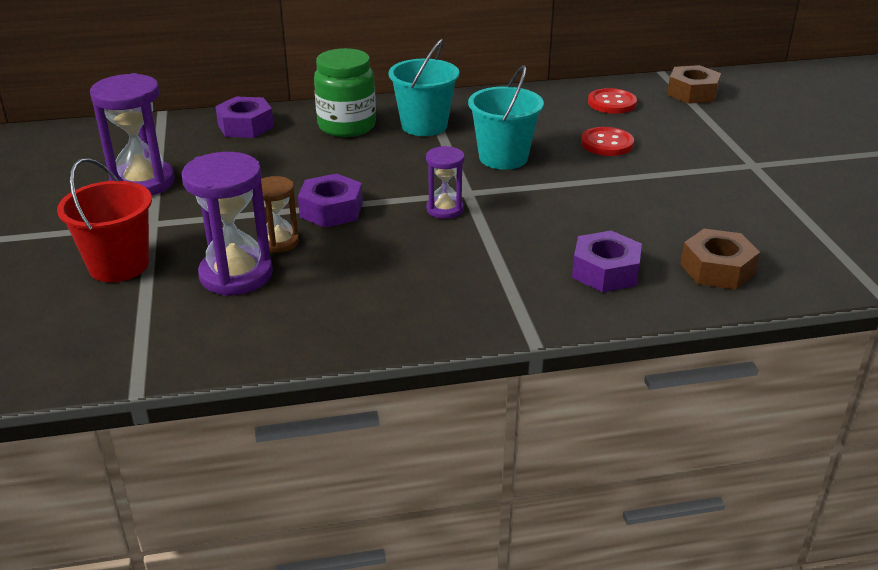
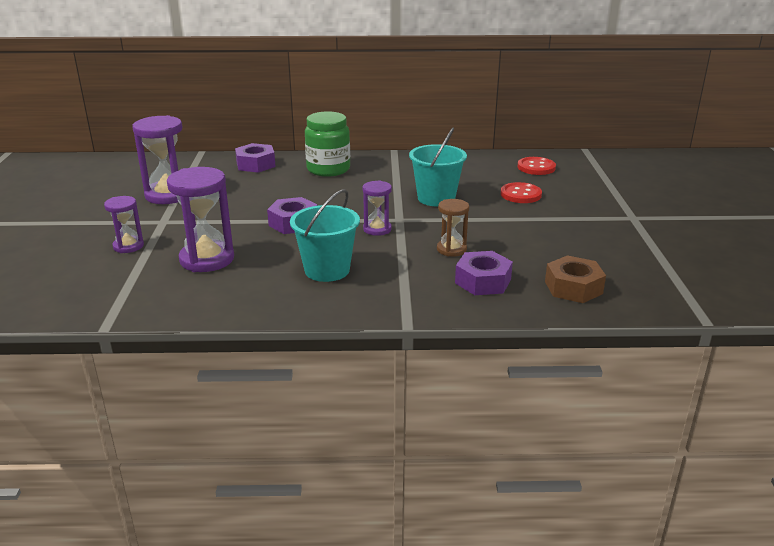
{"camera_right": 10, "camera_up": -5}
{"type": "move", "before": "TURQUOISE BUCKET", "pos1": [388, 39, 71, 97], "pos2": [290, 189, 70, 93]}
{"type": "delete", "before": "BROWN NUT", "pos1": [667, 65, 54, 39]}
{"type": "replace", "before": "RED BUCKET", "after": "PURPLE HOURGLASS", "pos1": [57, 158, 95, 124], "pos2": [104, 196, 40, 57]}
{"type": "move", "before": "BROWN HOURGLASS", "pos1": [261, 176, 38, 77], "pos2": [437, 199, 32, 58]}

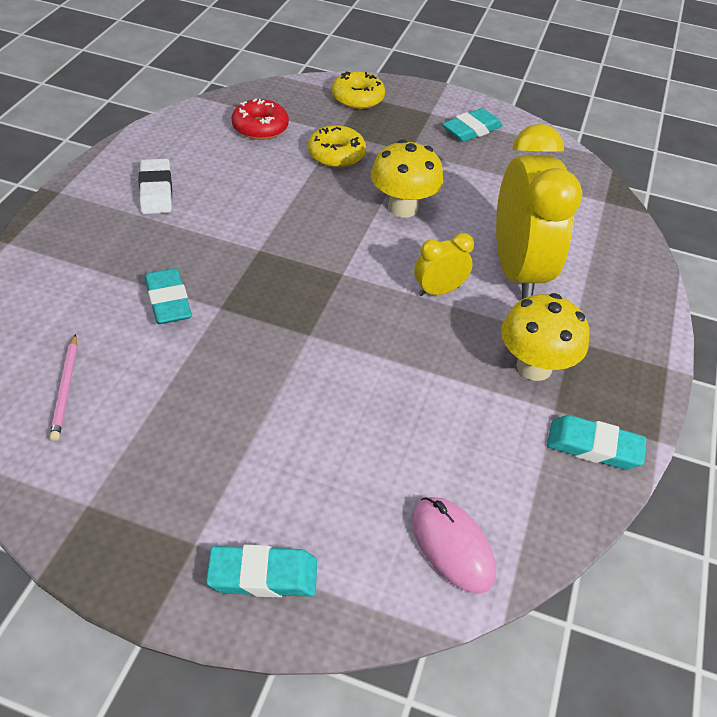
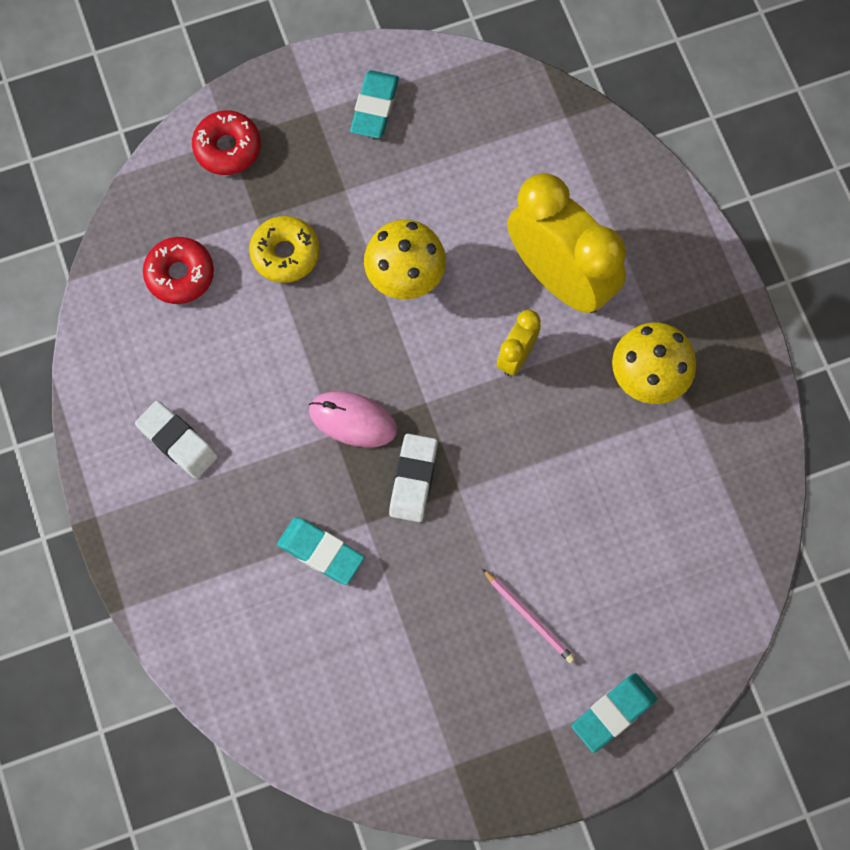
{"camera_right": -35, "camera_up": 25}
{"type": "recolor", "before": "YELLOW DONUT", "after": "RED DONUT", "pos1": [332, 71, 53, 38], "pos2": [192, 110, 69, 65]}
{"type": "move", "before": "PINK PENCIL", "pos1": [50, 334, 27, 107], "pos2": [482, 569, 93, 94]}
{"type": "delete", "before": "TURQUOISE ERASER", "pos1": [547, 415, 99, 55]}
{"type": "move", "before": "PINK MOUSE", "pos1": [412, 497, 84, 97], "pos2": [309, 391, 88, 57]}
{"type": "insert", "after": "WHITE ERASER", "pos2": [389, 434, 49, 88]}

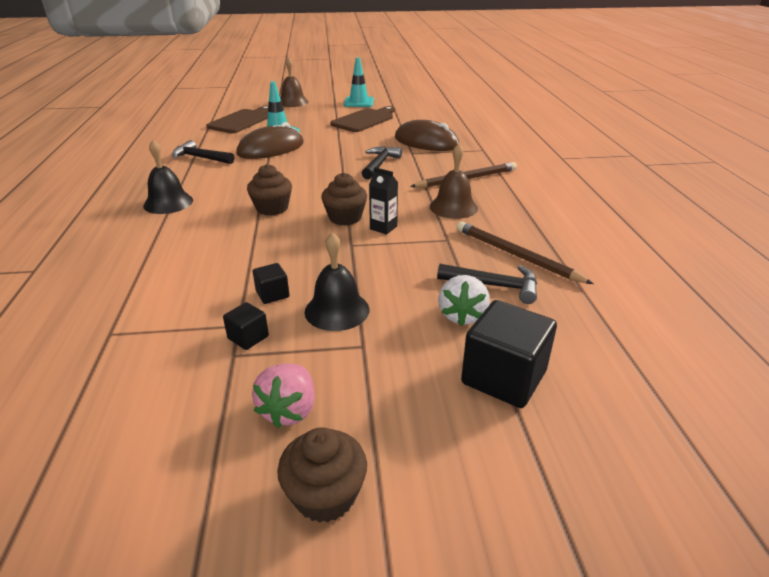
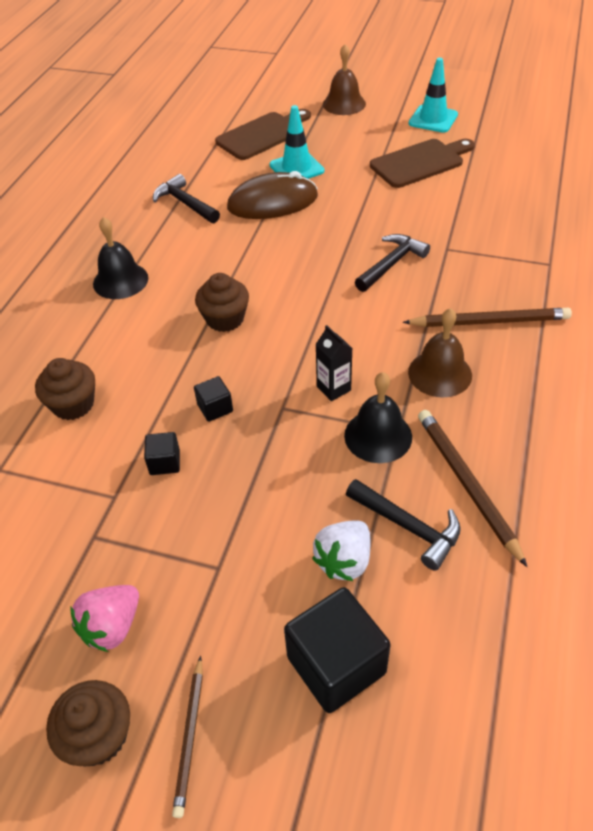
{"camera_right": 25, "camera_up": 15}
{"type": "delete", "before": "BROWN MOUSE", "pos1": [395, 120, 64, 31]}
{"type": "move", "before": "BROWN CUPCAKE", "pos1": [321, 173, 46, 52], "pos2": [35, 358, 60, 62]}
{"type": "move", "before": "BLACK BELL", "pos1": [304, 232, 65, 99], "pos2": [344, 372, 68, 91]}
{"type": "move", "before": "BLACK CUBE", "pos1": [223, 302, 46, 48], "pos2": [194, 376, 39, 46]}
{"type": "insert", "after": "BROWN PENCIL", "pos2": [172, 656, 31, 162]}

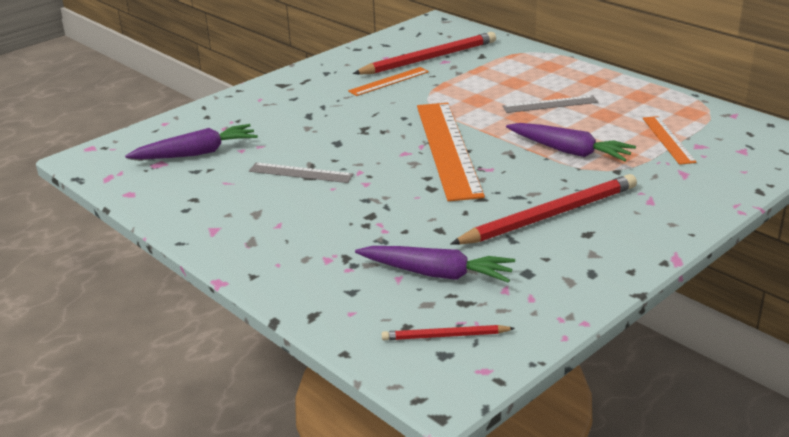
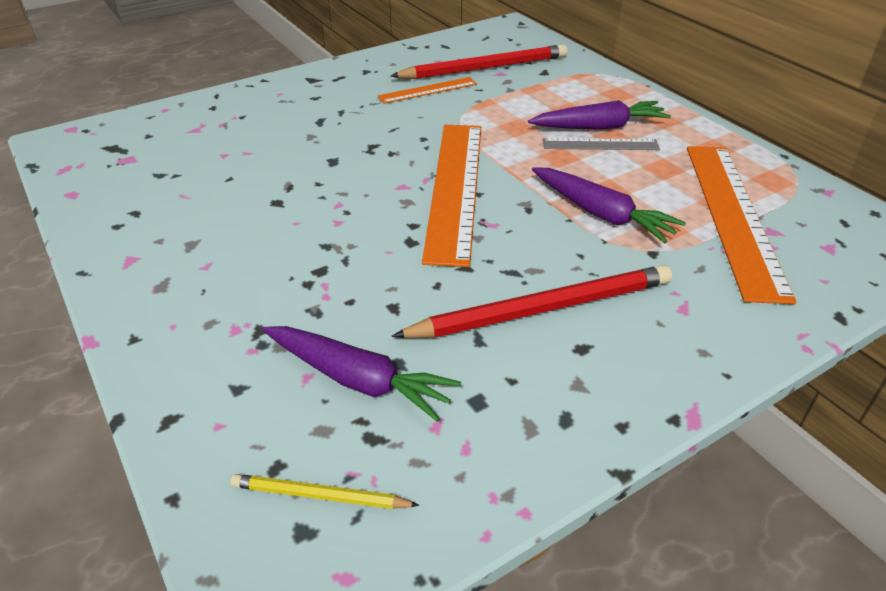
{"camera_right": 10, "camera_up": 10}
{"type": "resize", "before": "ORANGE RULER", "pos1": [643, 116, 54, 49], "pos2": [687, 146, 109, 158], "scale": 2.0}
{"type": "move", "before": "PURPLE CARROT", "pos1": [125, 124, 133, 35], "pos2": [528, 100, 143, 30]}
{"type": "delete", "before": "GREY RULER", "pos1": [249, 162, 105, 21]}
{"type": "recolor", "before": "RED PENCIL", "after": "YELLOW PENCIL", "pos1": [382, 325, 133, 15], "pos2": [230, 474, 189, 35]}

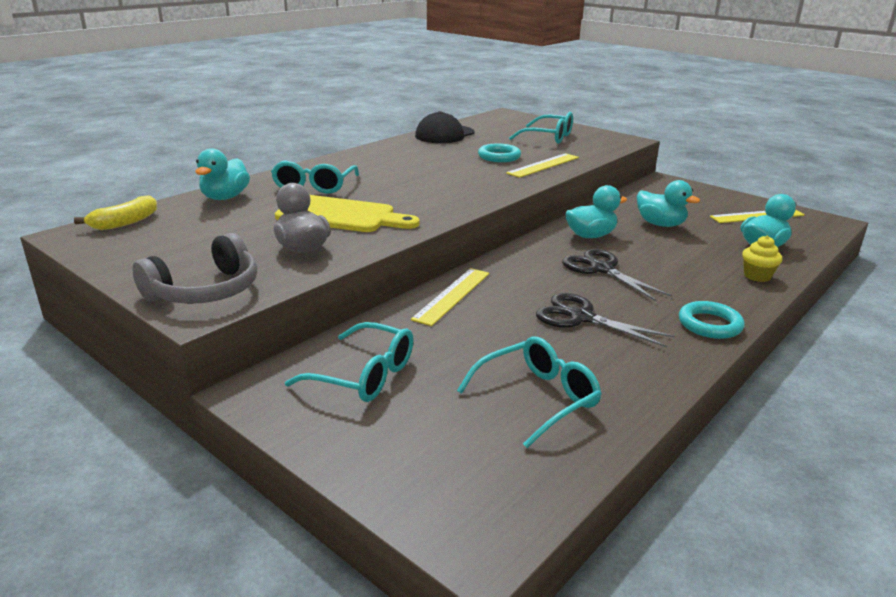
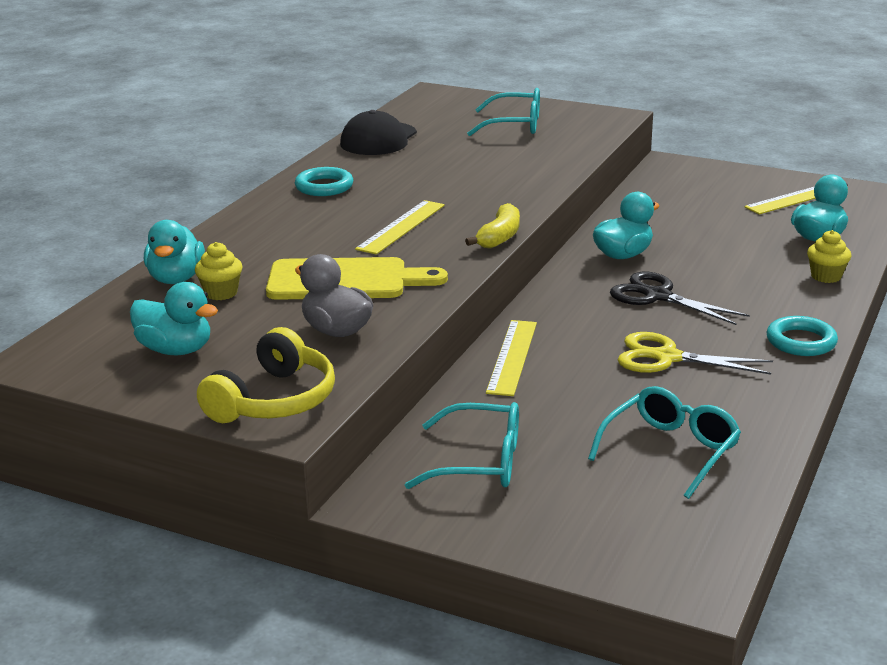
{"camera_right": -15, "camera_up": 0}
{"type": "move", "before": "TURQUOISE RING", "pos1": [478, 144, 43, 18], "pos2": [295, 167, 58, 29]}
{"type": "move", "before": "YELLOW RULER", "pos1": [506, 153, 73, 25], "pos2": [355, 200, 90, 55]}
{"type": "delete", "before": "TURQUOISE GLASSES", "pos1": [271, 160, 88, 34]}
{"type": "move", "before": "TURQUOISE DUCK", "pos1": [637, 180, 63, 47], "pos2": [130, 282, 88, 73]}
{"type": "move", "before": "YELLOW BANANA", "pos1": [74, 195, 83, 35], "pos2": [465, 203, 55, 46]}
{"type": "recolor", "before": "GREY HEADPHONES", "after": "YELLOW HEADPHONES", "pos1": [132, 233, 125, 71], "pos2": [197, 327, 138, 96]}
{"type": "recolor", "before": "BLACK SCISSORS", "after": "YELLOW SCISSORS", "pos1": [536, 293, 139, 54], "pos2": [618, 332, 155, 43]}
{"type": "insert", "after": "YELLOW CUPCAKE", "pos2": [195, 242, 47, 58]}

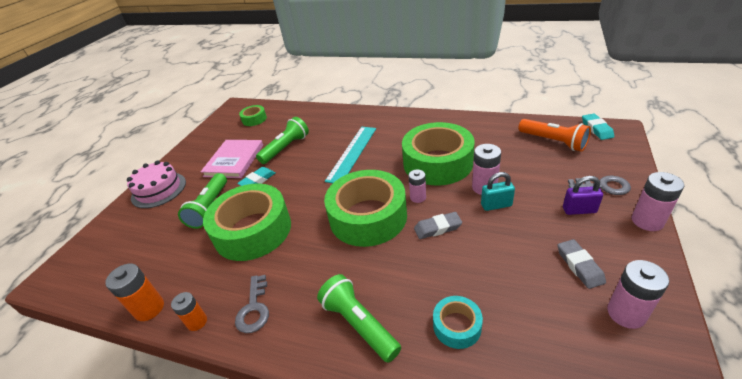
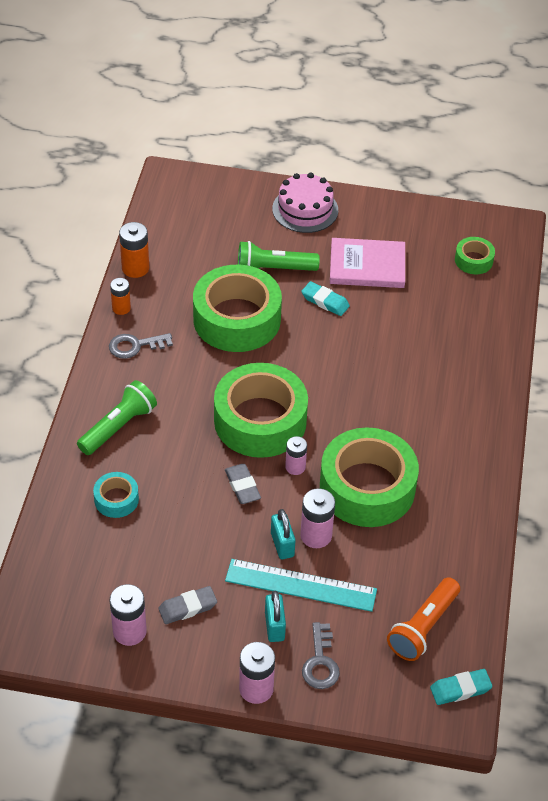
{"camera_right": 75, "camera_up": 10}
{"type": "delete", "before": "GREEN FLASHLIGHT", "pos1": [256, 117, 53, 47]}
{"type": "move", "before": "TURQUOISE RULER", "pos1": [325, 127, 51, 56], "pos2": [225, 559, 152, 53]}
{"type": "recolor", "before": "PURPLE PADLOCK", "after": "TURQUOISE PADLOCK", "pos1": [563, 176, 40, 39], "pos2": [265, 591, 21, 51]}

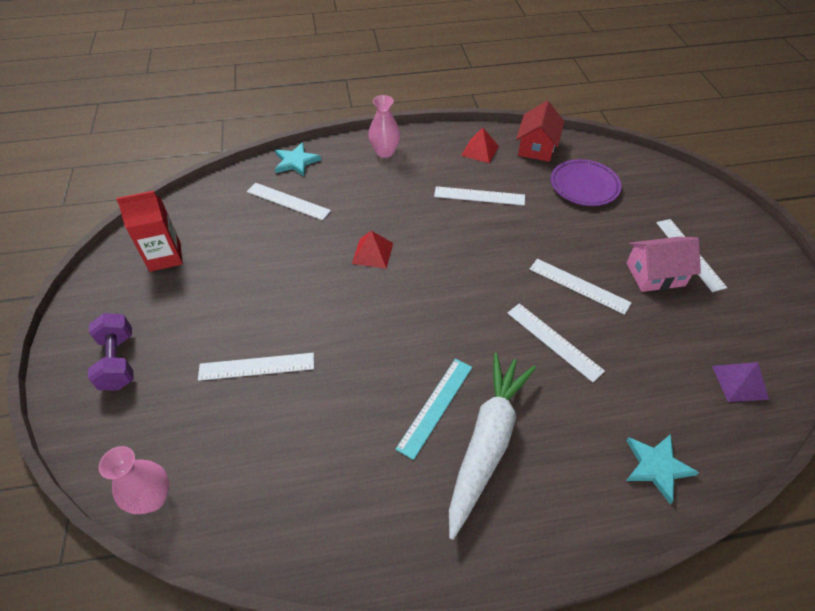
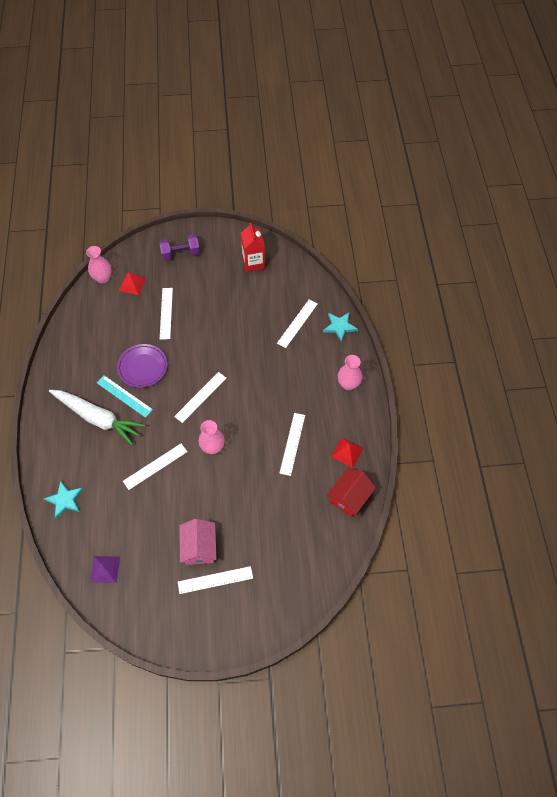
{"camera_right": 95, "camera_up": 10}
{"type": "rotate", "before": "RED HOUSE", "pos1": [516, 101, 48, 61], "pos2": [326, 468, 50, 49], "turn": -75}
{"type": "move", "before": "PURPLE PLATE", "pos1": [551, 159, 70, 47], "pos2": [117, 344, 50, 44]}
{"type": "move", "before": "RED PYRAMID", "pos1": [352, 231, 41, 38], "pos2": [119, 272, 27, 23]}
{"type": "move", "before": "WHITE RULER", "pos1": [530, 259, 102, 56], "pos2": [174, 372, 52, 51]}
{"type": "insert", "after": "PINK VASE", "pos2": [199, 420, 26, 34]}

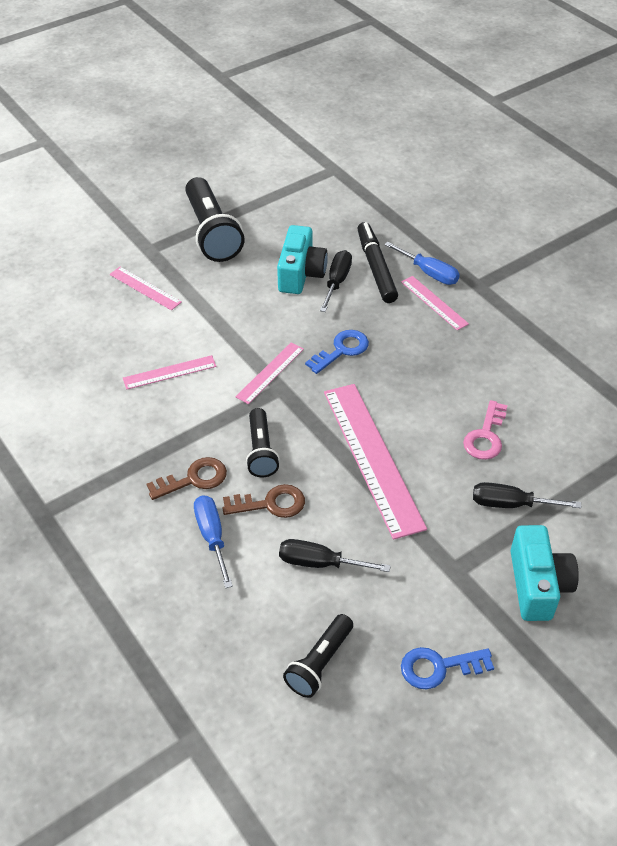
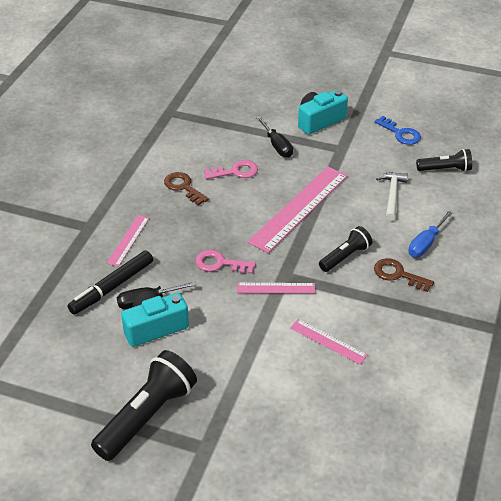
{"camera_right": -125, "camera_up": -5}
{"type": "delete", "before": "BLUE SCREWDRIVER", "pos1": [384, 242, 76, 43]}
{"type": "delete", "before": "PINK RULER", "pos1": [110, 267, 72, 43]}
{"type": "recolor", "before": "BLUE KEY", "after": "PINK KEY", "pos1": [305, 330, 64, 44], "pos2": [195, 250, 61, 24]}
{"type": "move", "before": "BROWN KEY", "pos1": [223, 484, 82, 34], "pos2": [164, 172, 45, 34]}
{"type": "replace", "before": "BLACK SCREWDRIVER", "after": "WHITE HAMMER", "pos1": [279, 539, 112, 33], "pos2": [376, 172, 32, 49]}

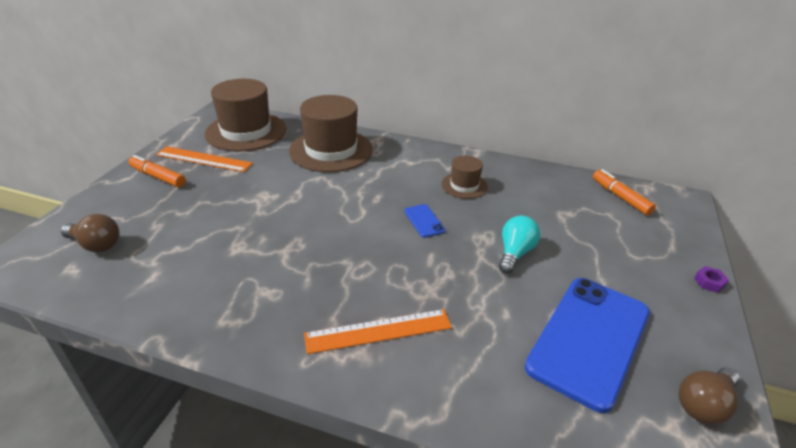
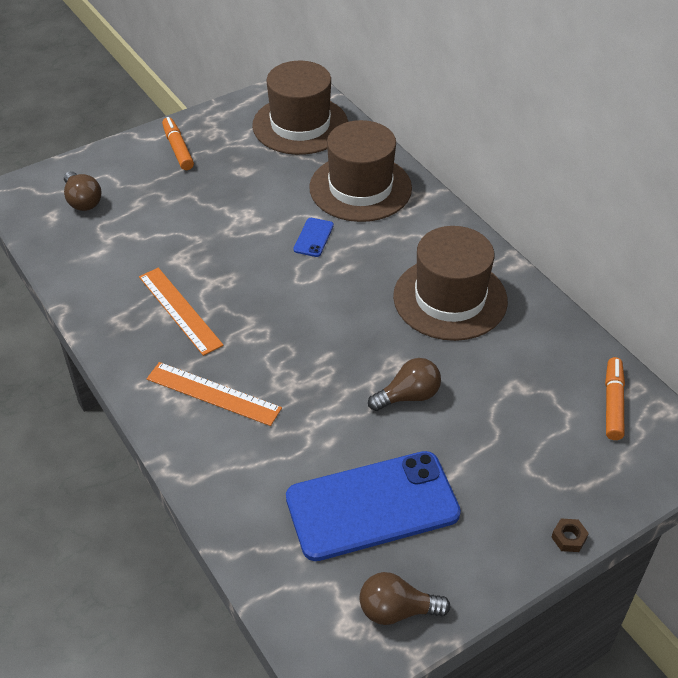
{"camera_right": 40, "camera_up": 10}
{"type": "move", "before": "ORANGE RULER", "pos1": [156, 146, 97, 26], "pos2": [139, 268, 85, 88]}
{"type": "resize", "before": "BROWN HAT", "pos1": [441, 156, 47, 43], "pos2": [393, 226, 115, 115], "scale": 1.97}
{"type": "move", "before": "BLUE PHONE", "pos1": [404, 204, 41, 34], "pos2": [293, 218, 41, 39]}
{"type": "recolor", "before": "TURQUOISE LIGHT BULB", "after": "BROWN LIGHT BULB", "pos1": [499, 216, 41, 58], "pos2": [368, 358, 73, 53]}
{"type": "recolor", "before": "PURPLE NUT", "after": "BROWN NUT", "pos1": [694, 266, 35, 27], "pos2": [551, 519, 38, 33]}

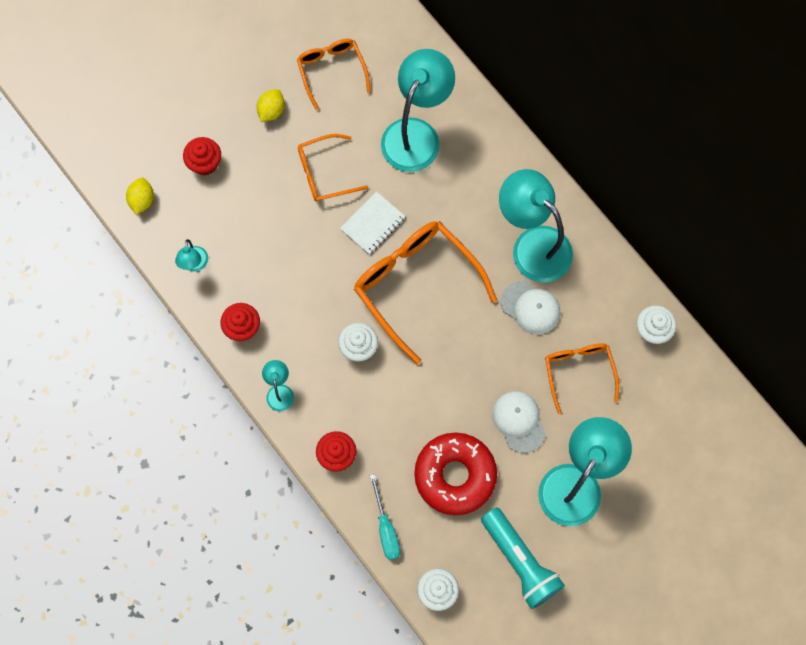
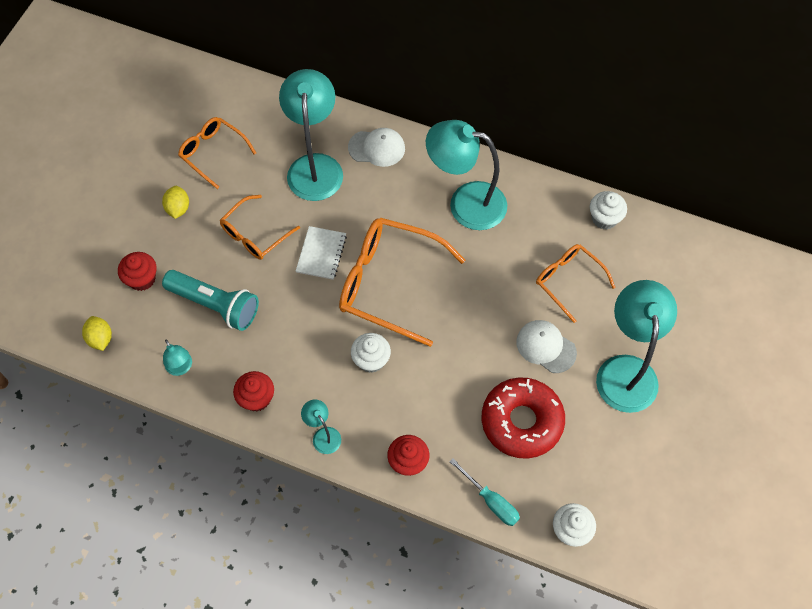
{"camera_right": -30, "camera_up": -10}
{"type": "move", "before": "WHITE CAP", "pos1": [501, 281, 59, 53], "pos2": [348, 128, 57, 39]}
{"type": "move", "before": "TURQUOISE FLASHLIGHT", "pos1": [481, 507, 84, 102], "pos2": [162, 270, 97, 61]}

